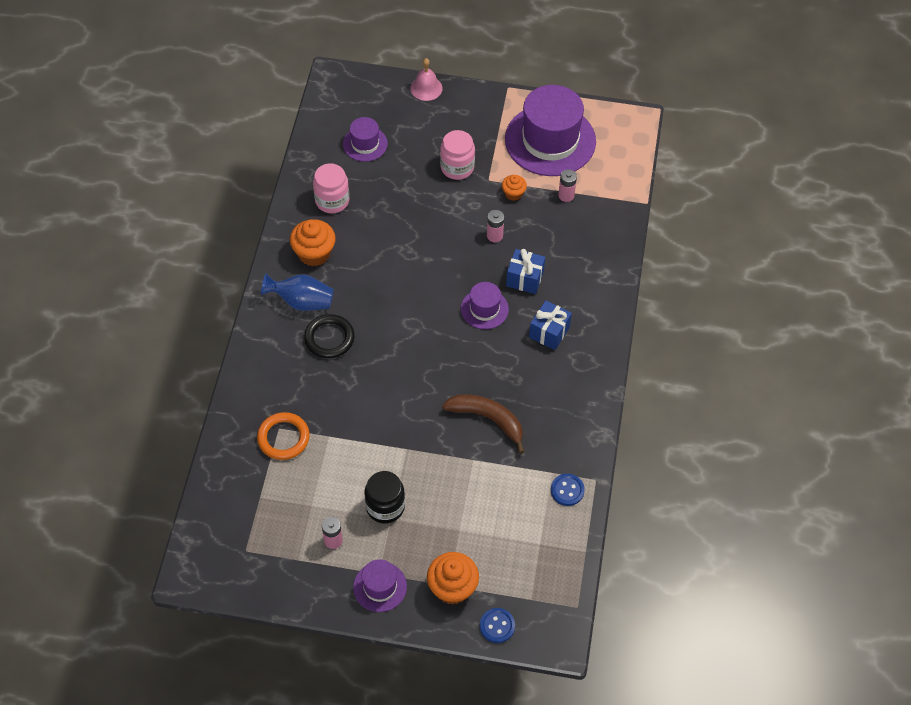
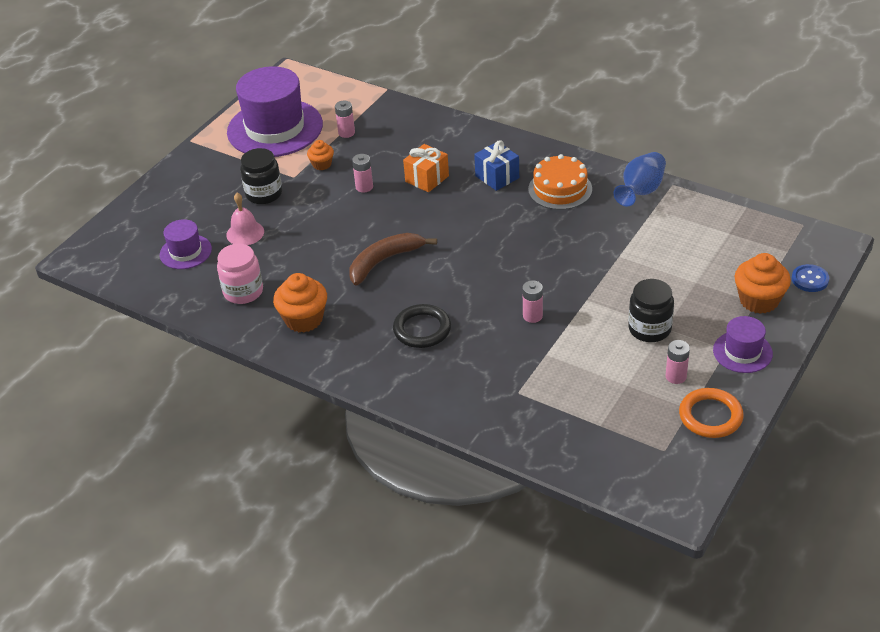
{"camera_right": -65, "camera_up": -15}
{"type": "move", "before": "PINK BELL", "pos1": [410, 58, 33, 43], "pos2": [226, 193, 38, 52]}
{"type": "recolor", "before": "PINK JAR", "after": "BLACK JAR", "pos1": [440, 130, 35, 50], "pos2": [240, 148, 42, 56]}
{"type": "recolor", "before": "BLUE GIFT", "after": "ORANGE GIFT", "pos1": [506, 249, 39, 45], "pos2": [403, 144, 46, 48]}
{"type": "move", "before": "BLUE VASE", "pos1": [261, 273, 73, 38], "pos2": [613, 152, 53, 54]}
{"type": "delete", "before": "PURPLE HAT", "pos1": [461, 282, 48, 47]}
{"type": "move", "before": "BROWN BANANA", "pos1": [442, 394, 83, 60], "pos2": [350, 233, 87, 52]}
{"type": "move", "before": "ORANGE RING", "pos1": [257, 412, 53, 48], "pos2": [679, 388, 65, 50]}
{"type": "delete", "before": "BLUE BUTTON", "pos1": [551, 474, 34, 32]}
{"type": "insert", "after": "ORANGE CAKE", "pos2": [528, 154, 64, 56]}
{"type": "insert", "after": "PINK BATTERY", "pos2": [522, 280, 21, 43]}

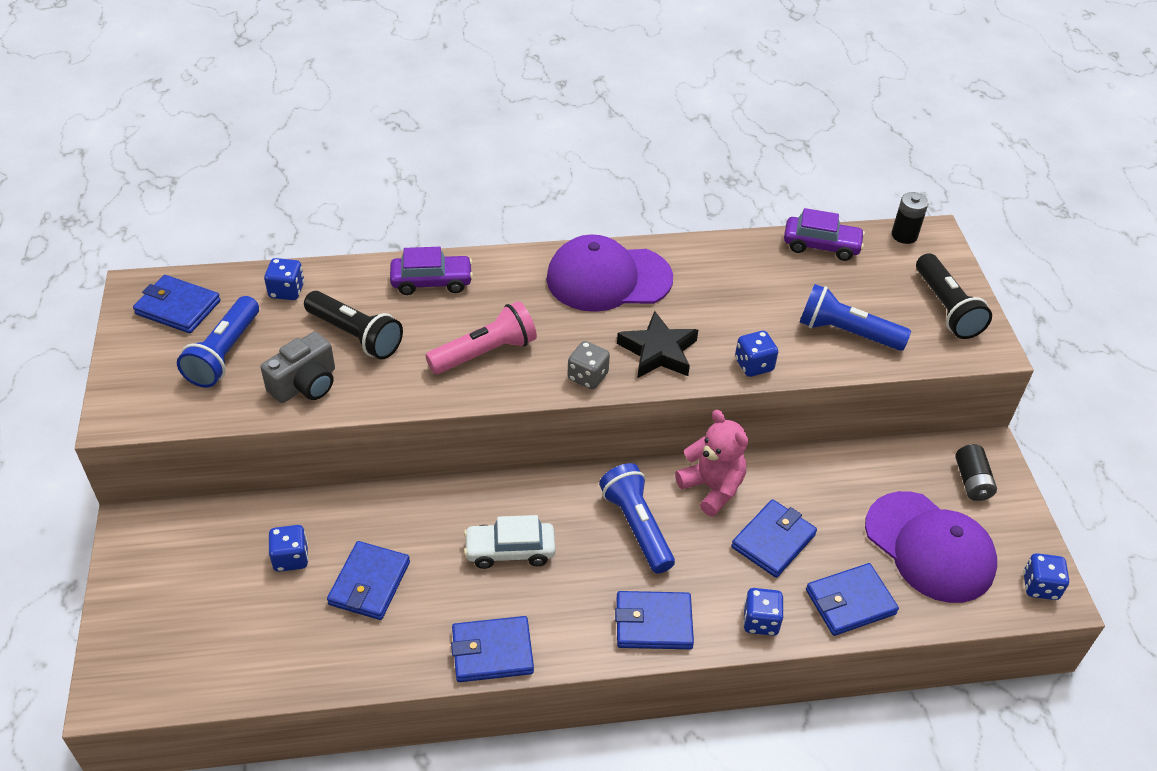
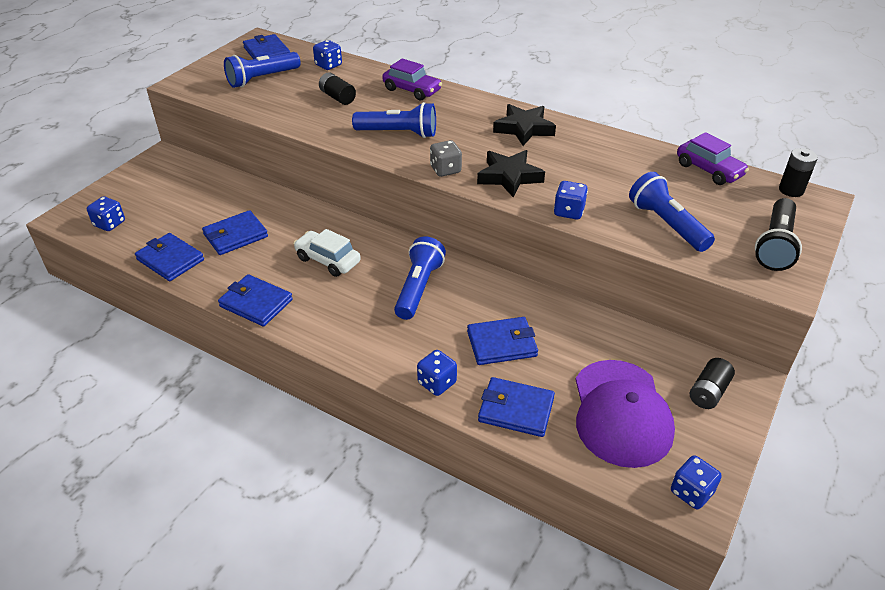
{"camera_right": 40, "camera_up": -5}
{"type": "replace", "before": "PURPLE CAP", "after": "BLACK STAR", "pos1": [546, 234, 127, 78], "pos2": [493, 104, 63, 42]}
{"type": "replace", "before": "BLACK FLASHLIGHT", "after": "BLACK BATTERY", "pos1": [304, 291, 99, 69], "pos2": [319, 72, 37, 33]}
{"type": "recolor", "before": "PINK FLASHLIGHT", "after": "BLUE FLASHLIGHT", "pos1": [426, 301, 111, 73], "pos2": [352, 102, 84, 36]}
{"type": "delete", "before": "GREY CAMERA", "pos1": [261, 332, 74, 71]}
{"type": "delete", "before": "PINK TEDDY BEAR", "pos1": [675, 410, 73, 107]}
{"type": "move", "before": "BLUE DICE", "pos1": [269, 525, 40, 47], "pos2": [87, 196, 38, 35]}
{"type": "move", "before": "BLUE WALLET", "pos1": [615, 591, 79, 58], "pos2": [135, 233, 69, 48]}

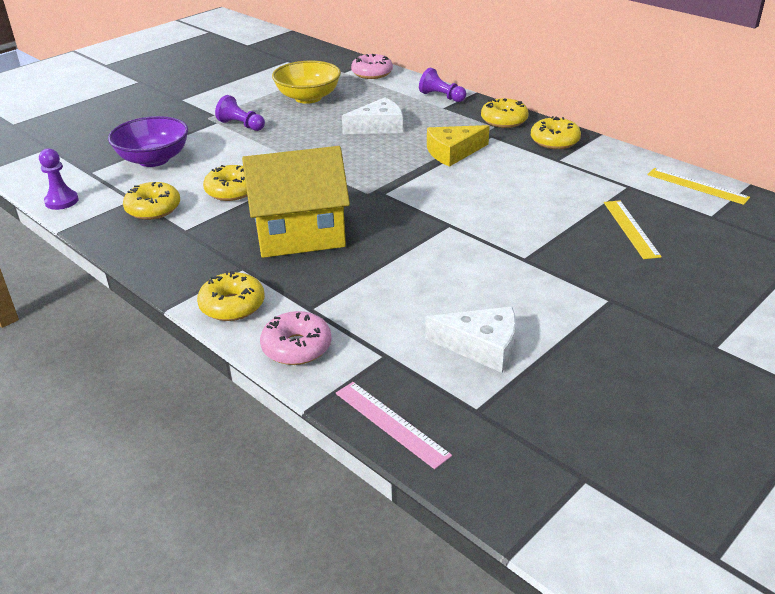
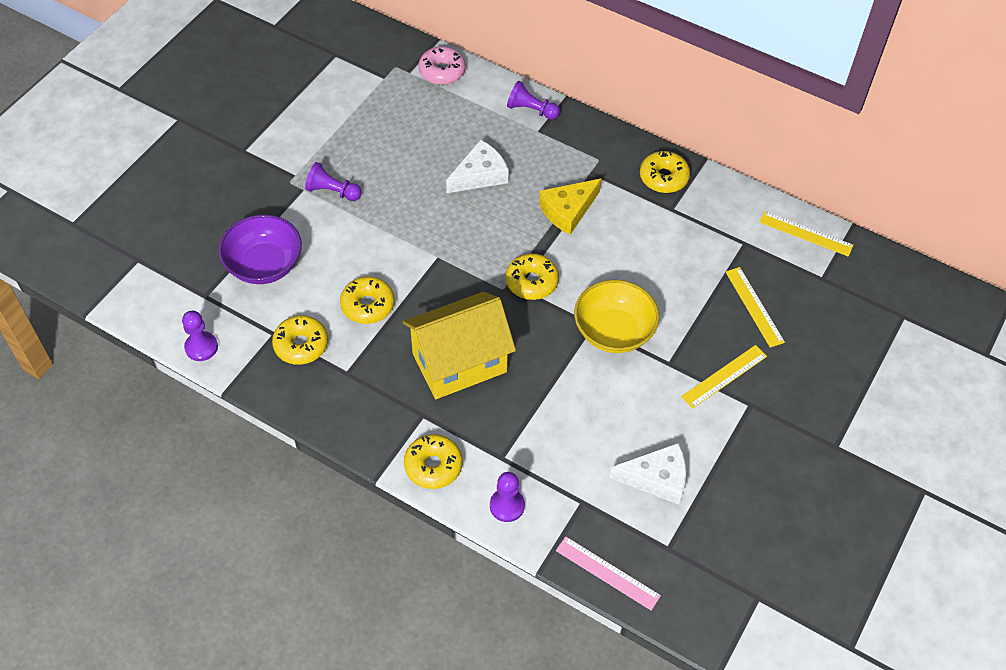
{"camera_right": -15, "camera_up": 20}
{"type": "move", "before": "YELLOW BOWL", "pos1": [272, 61, 69, 43], "pos2": [574, 280, 85, 73]}
{"type": "move", "before": "YELLOW DONUT", "pos1": [481, 98, 48, 30], "pos2": [506, 253, 53, 47]}
{"type": "replace", "before": "PINK DONUT", "after": "PURPLE PAWN", "pos1": [260, 311, 72, 54], "pos2": [490, 472, 35, 50]}
{"type": "insert", "after": "YELLOW RULER", "pos2": [681, 345, 86, 64]}

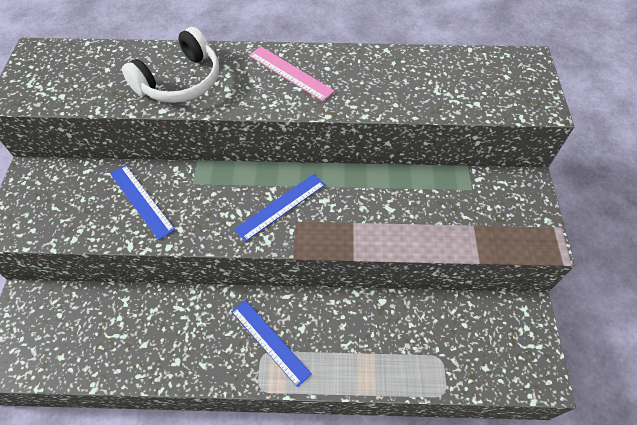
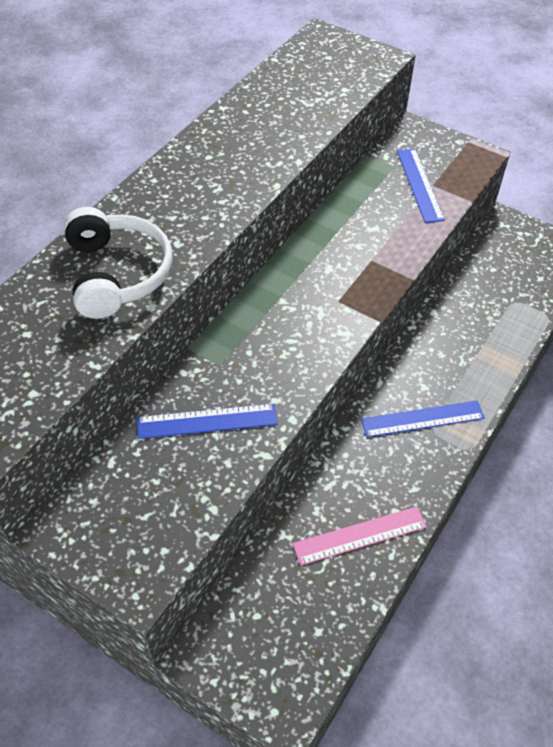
{"camera_right": -60, "camera_up": -5}
{"type": "move", "before": "PINK RULER", "pos1": [249, 46, 86, 55], "pos2": [293, 506, 134, 59]}
{"type": "move", "before": "BLUE RULER", "pos1": [234, 174, 91, 68], "pos2": [397, 149, 48, 74]}

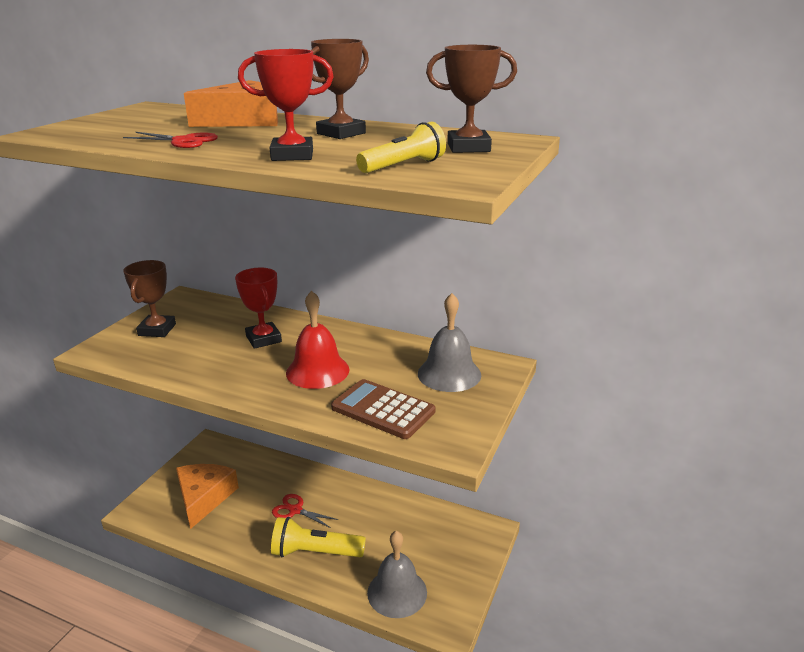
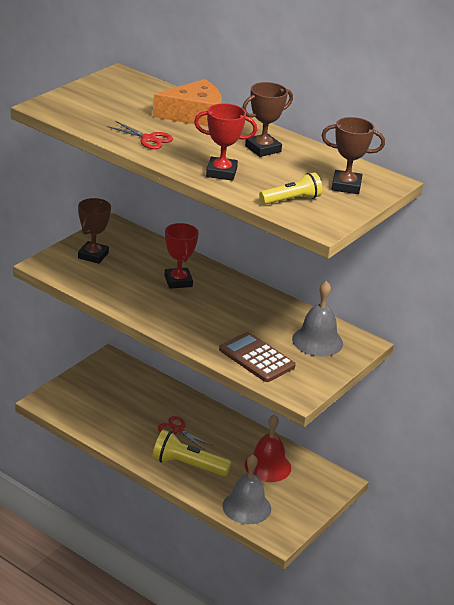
{"camera_right": 10, "camera_up": 5}
{"type": "move", "before": "RED BELL", "pos1": [286, 291, 64, 98], "pos2": [245, 414, 46, 68]}
{"type": "delete", "before": "ORANGE CHEESE", "pos1": [176, 464, 63, 65]}

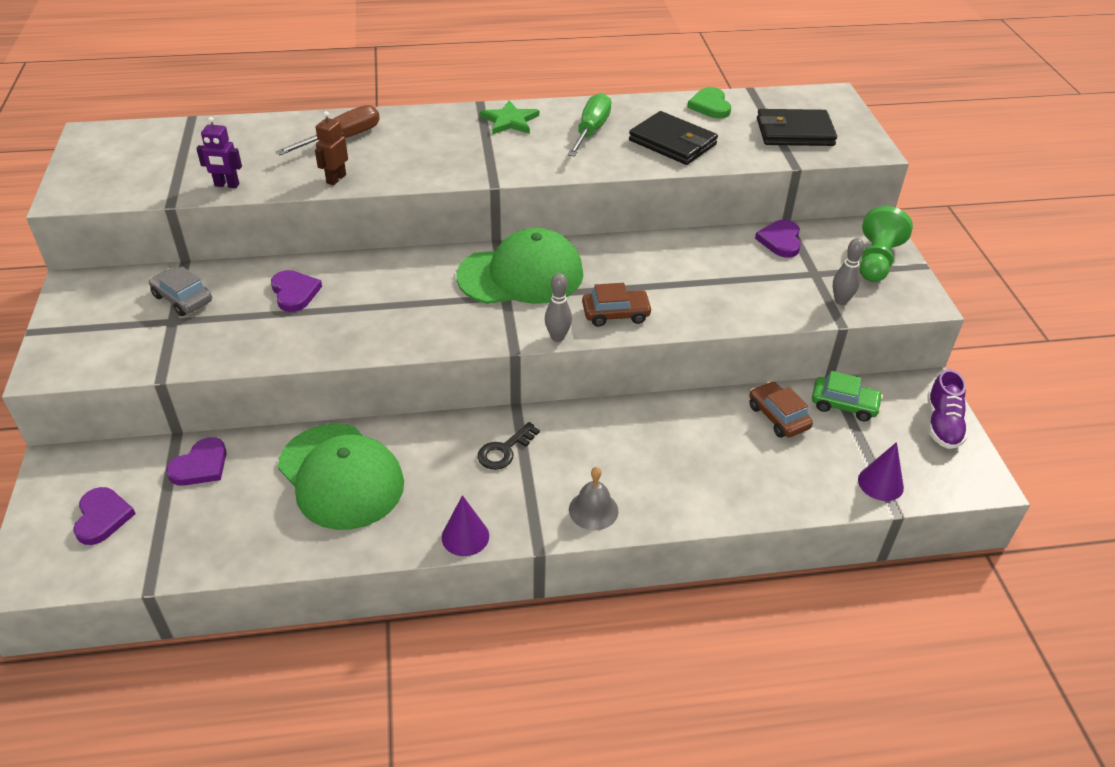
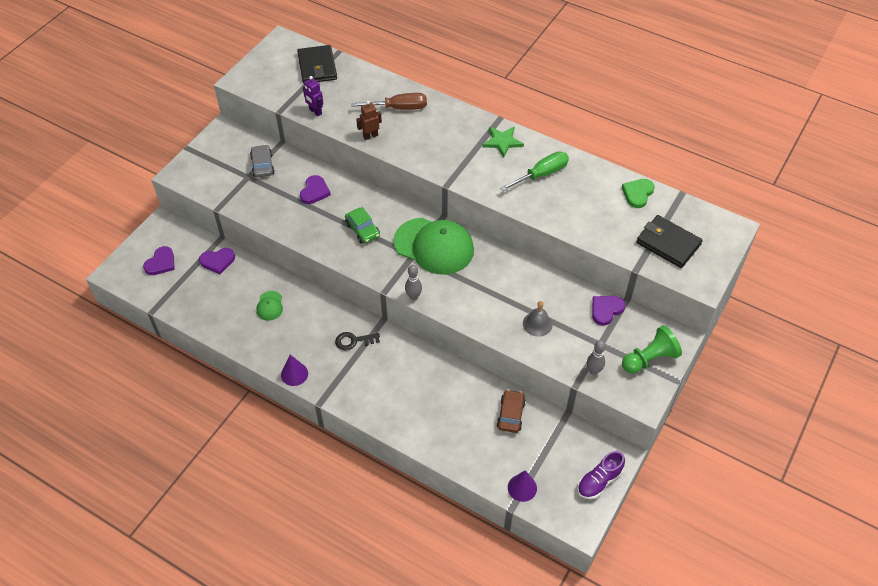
{"camera_right": 40, "camera_up": 10}
{"type": "move", "before": "BLACK WALLET", "pos1": [629, 111, 89, 54], "pos2": [297, 45, 40, 39]}
{"type": "delete", "before": "BROWN CAR", "pos1": [582, 283, 71, 44]}
{"type": "move", "before": "GREEN CAR", "pos1": [812, 371, 71, 51], "pos2": [345, 207, 35, 37]}
{"type": "resize", "before": "GREEN CAP", "pos1": [278, 424, 126, 106], "pos2": [256, 291, 27, 30], "scale": 0.43}
{"type": "move", "before": "GREY BELL", "pos1": [569, 467, 49, 63], "pos2": [523, 301, 30, 36]}

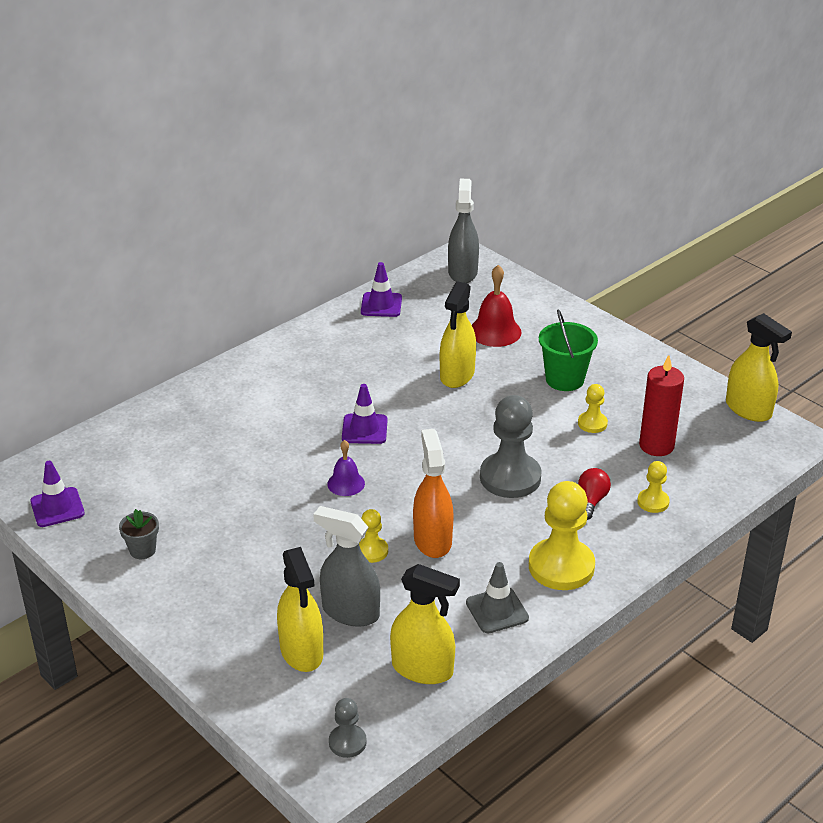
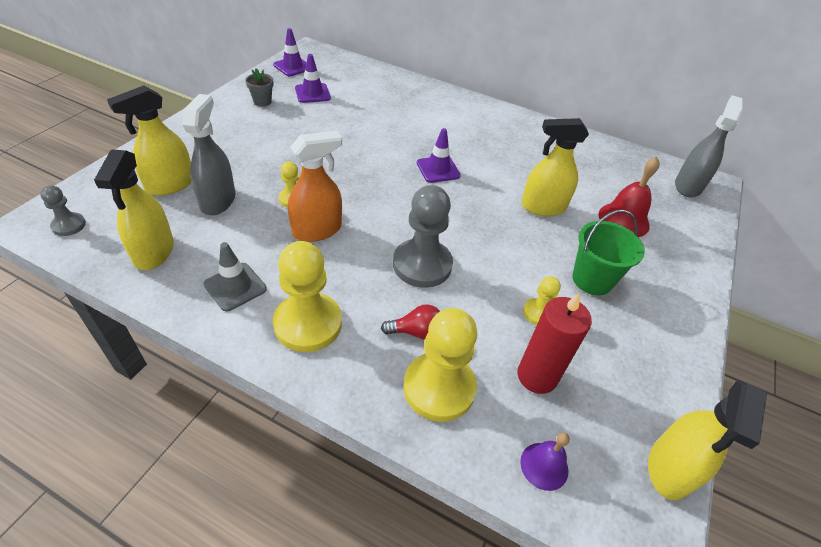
{"camera_right": 65, "camera_up": 10}
{"type": "rotate", "before": "GREY SPRAY BOTTLE", "pos1": [448, 179, 31, 104], "pos2": [675, 95, 68, 102], "turn": -45}
{"type": "move", "before": "PURPLE TRAFFIC CONE", "pos1": [361, 262, 41, 55], "pos2": [295, 54, 36, 49]}
{"type": "move", "before": "PURPLE BELL", "pos1": [327, 440, 38, 56], "pos2": [520, 433, 50, 58]}
{"type": "resize", "before": "YELLOW PAWN", "pos1": [637, 461, 33, 52], "pos2": [403, 308, 74, 114], "scale": 1.99}

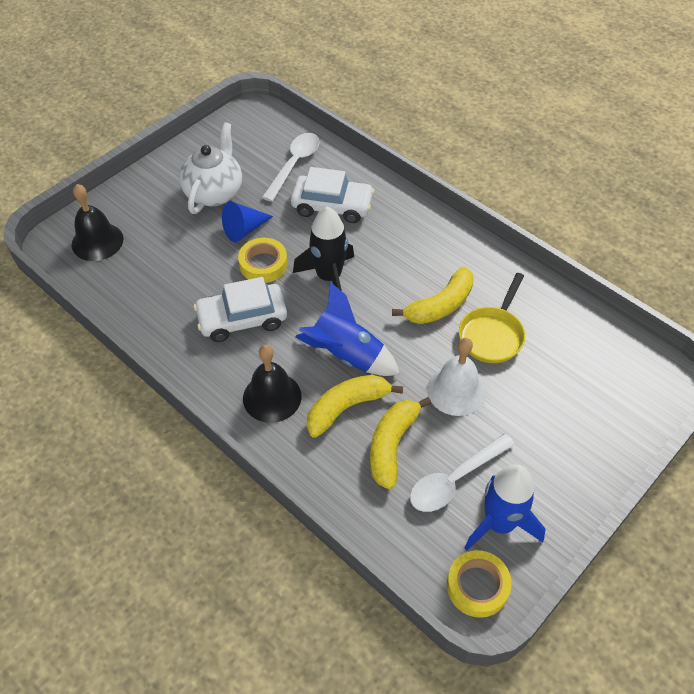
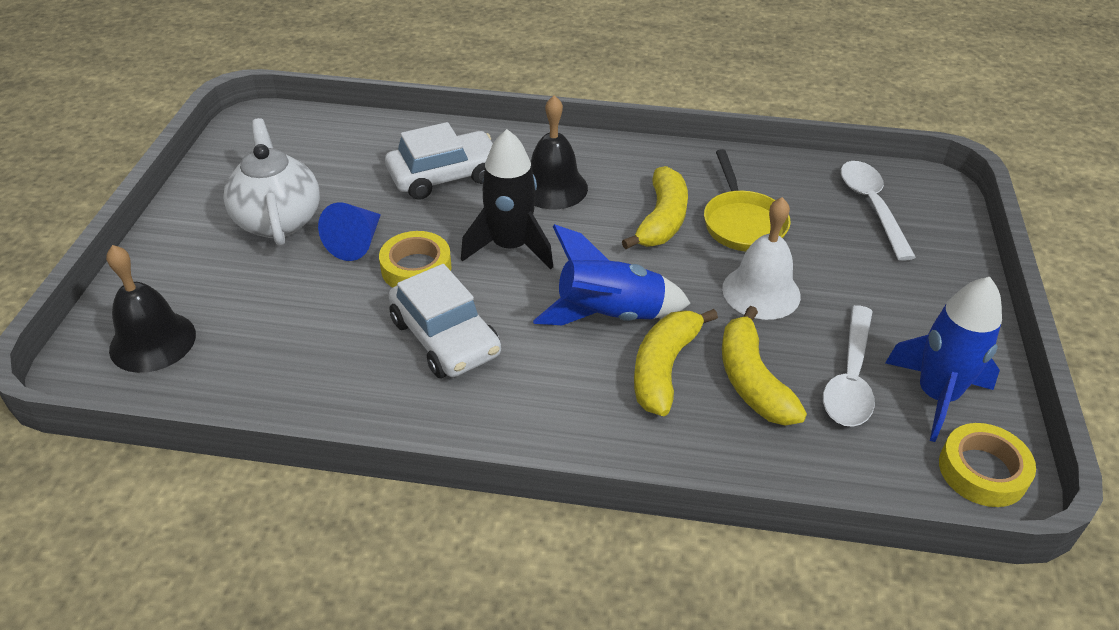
{"camera_right": -35, "camera_up": -10}
{"type": "move", "before": "WHITE SPOON", "pos1": [262, 133, 58, 69], "pos2": [841, 161, 75, 100]}
{"type": "rotate", "before": "WHITE CAR", "pos1": [194, 277, 93, 65], "pos2": [389, 264, 112, 114], "turn": -75}
{"type": "move", "before": "BLACK BELL", "pos1": [243, 345, 59, 78], "pos2": [531, 95, 57, 114]}

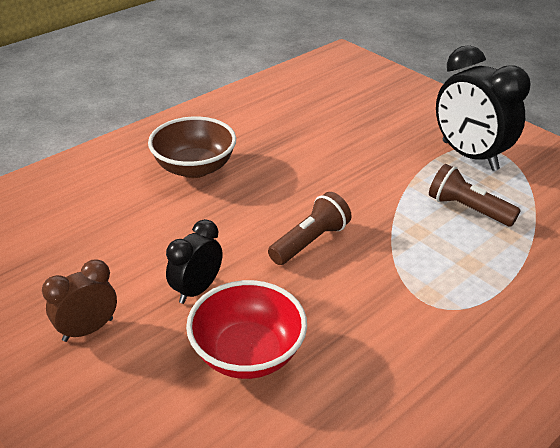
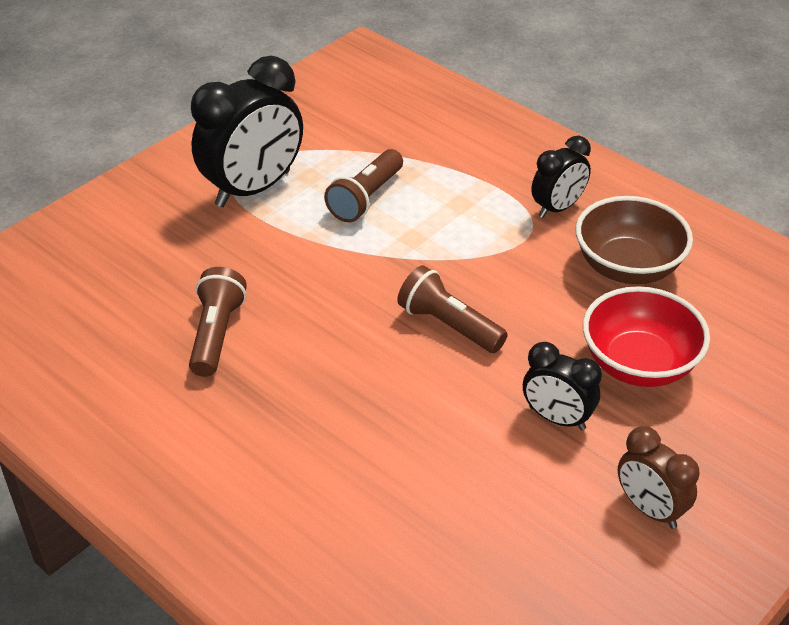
{"camera_right": -95, "camera_up": 5}
{"type": "move", "before": "BROWN BOWL", "pos1": [148, 116, 88, 62], "pos2": [576, 196, 117, 88]}
{"type": "insert", "after": "BLACK CLOCK", "pos2": [531, 136, 60, 82]}
{"type": "insert", "after": "BROWN FLASHLIGHT", "pos2": [189, 267, 58, 110]}

